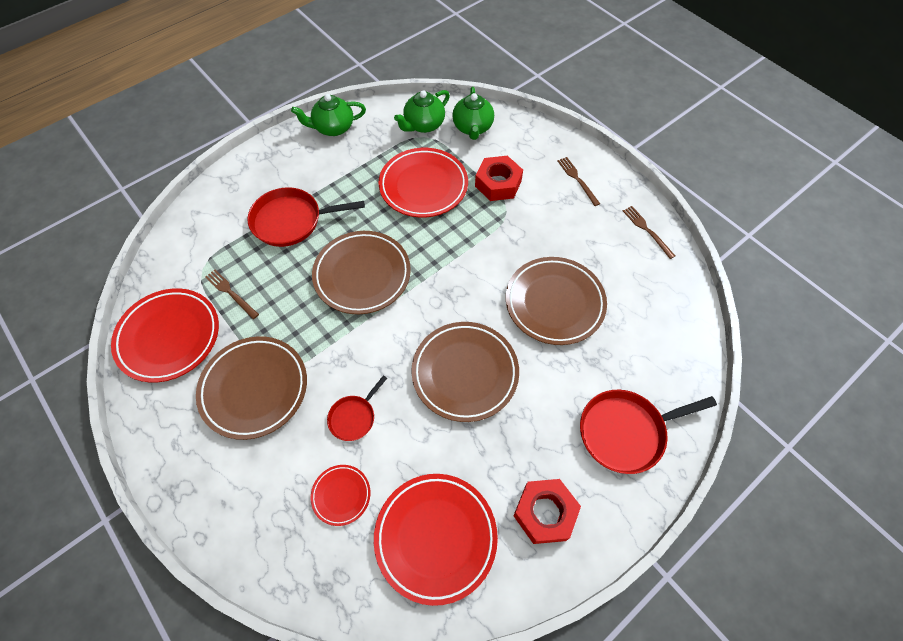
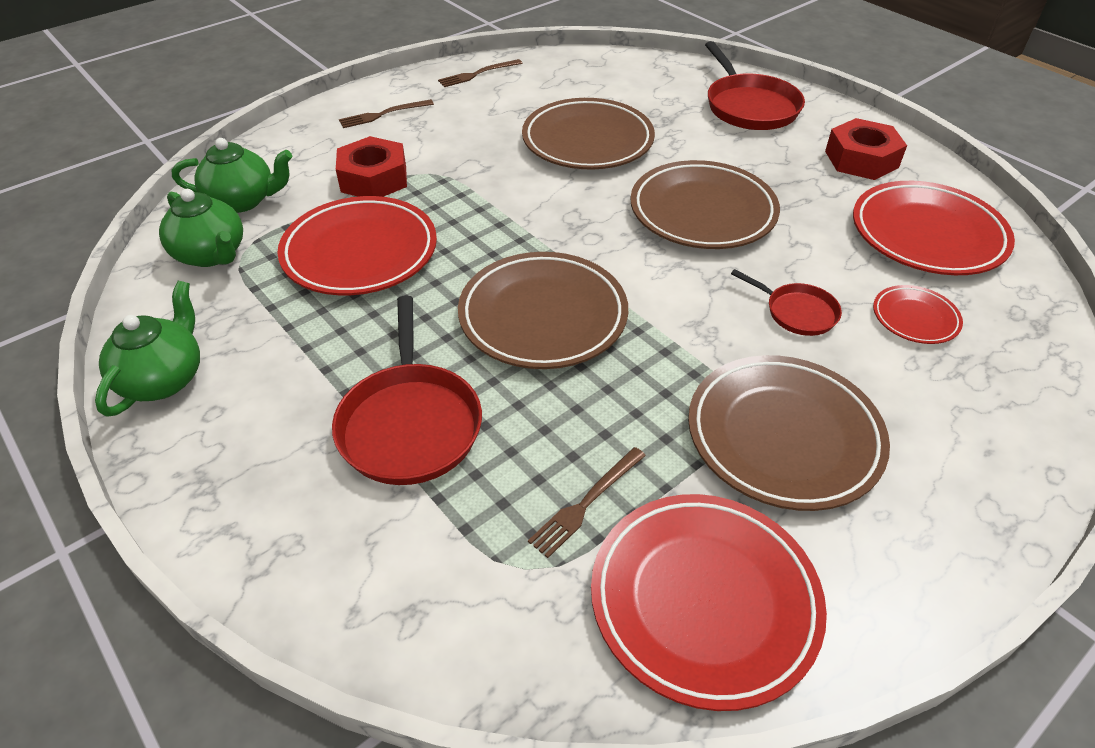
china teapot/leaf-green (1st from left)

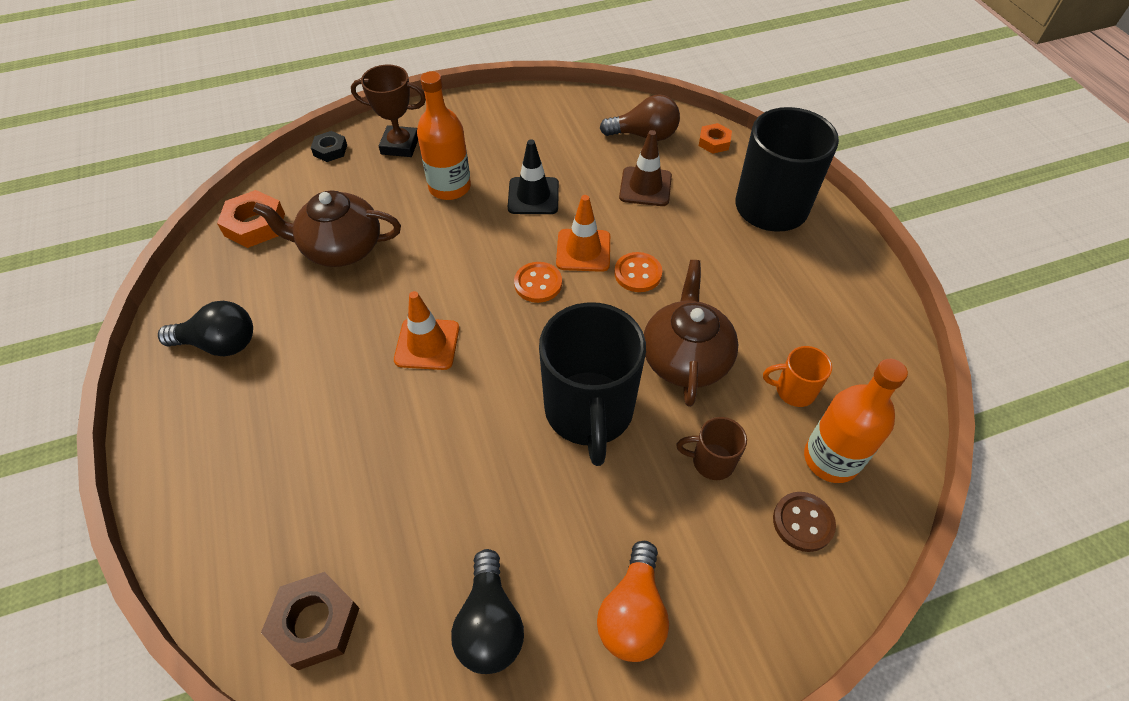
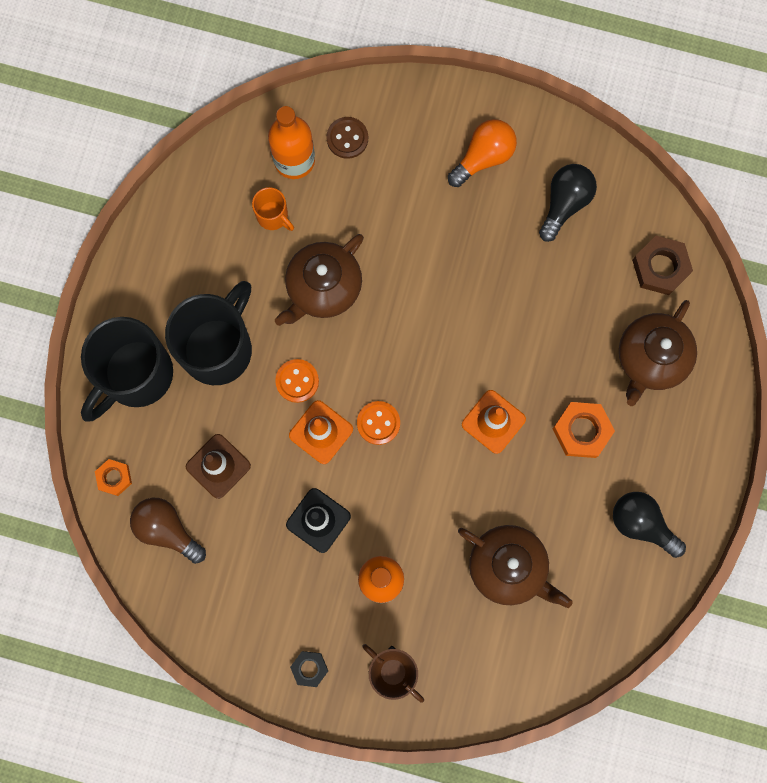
coffee mug/black (2nd from left)
hexagon nut/black
hexagon nut/orange-coloured (2nd from left)
china teapot/russet (3rd from left)
coffee mug/russet

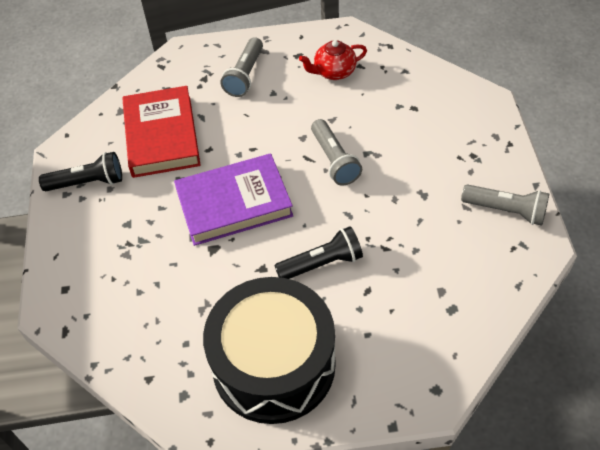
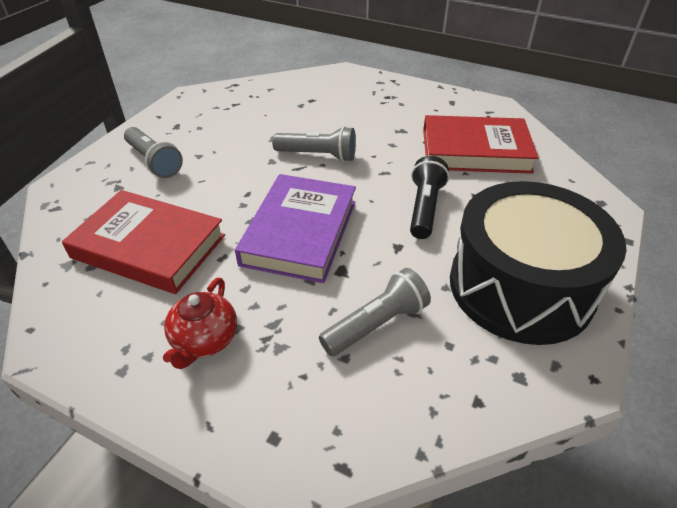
china teapot/scarlet
pocket torch/ash-grey (3rd from left)
hardcover/scarlet (2nd from left)
pocket torch/black (1st from left in the first image)

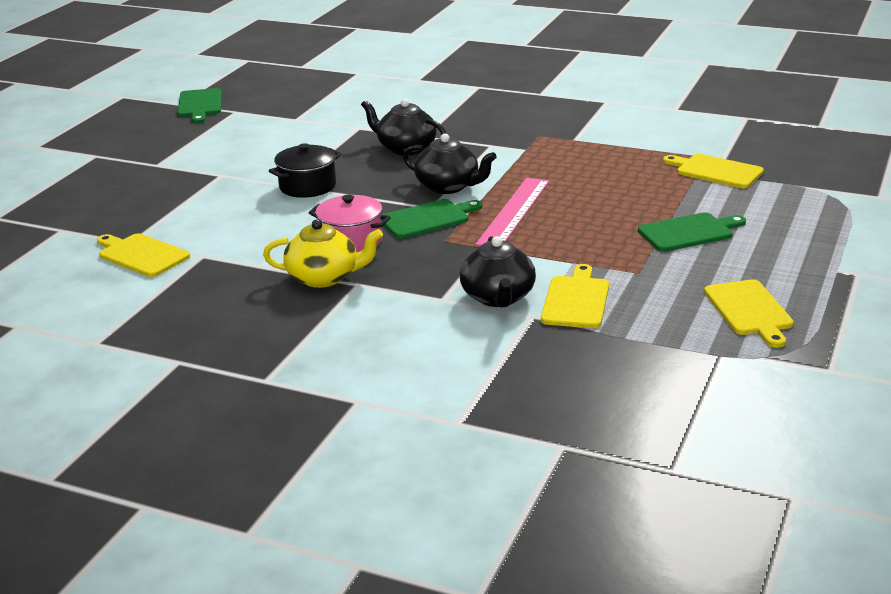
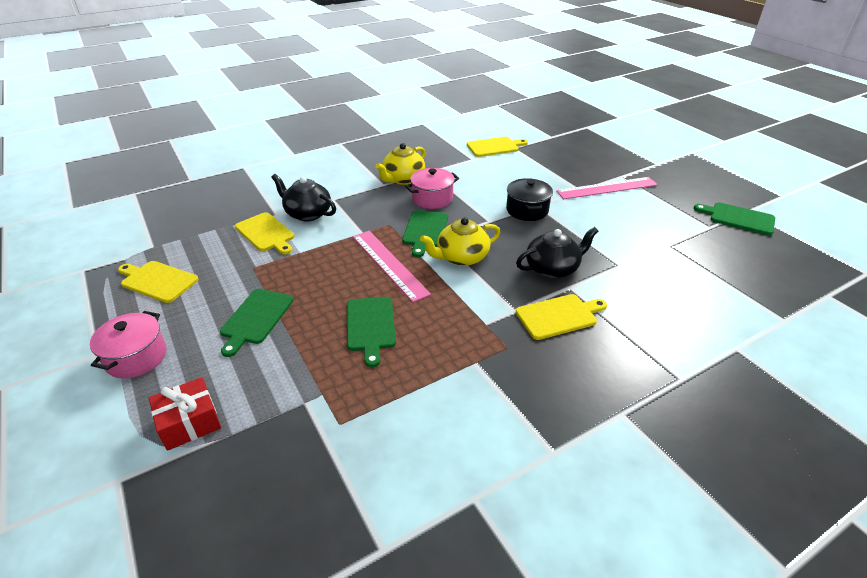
cooking pot/pink (1st from left)
present/scarlet
bread board/leaf-green (2nd from left)
china teapot/yellow (2nd from left)
bread board/yellow (4th from left)
measuring stick/pink (2nd from left)

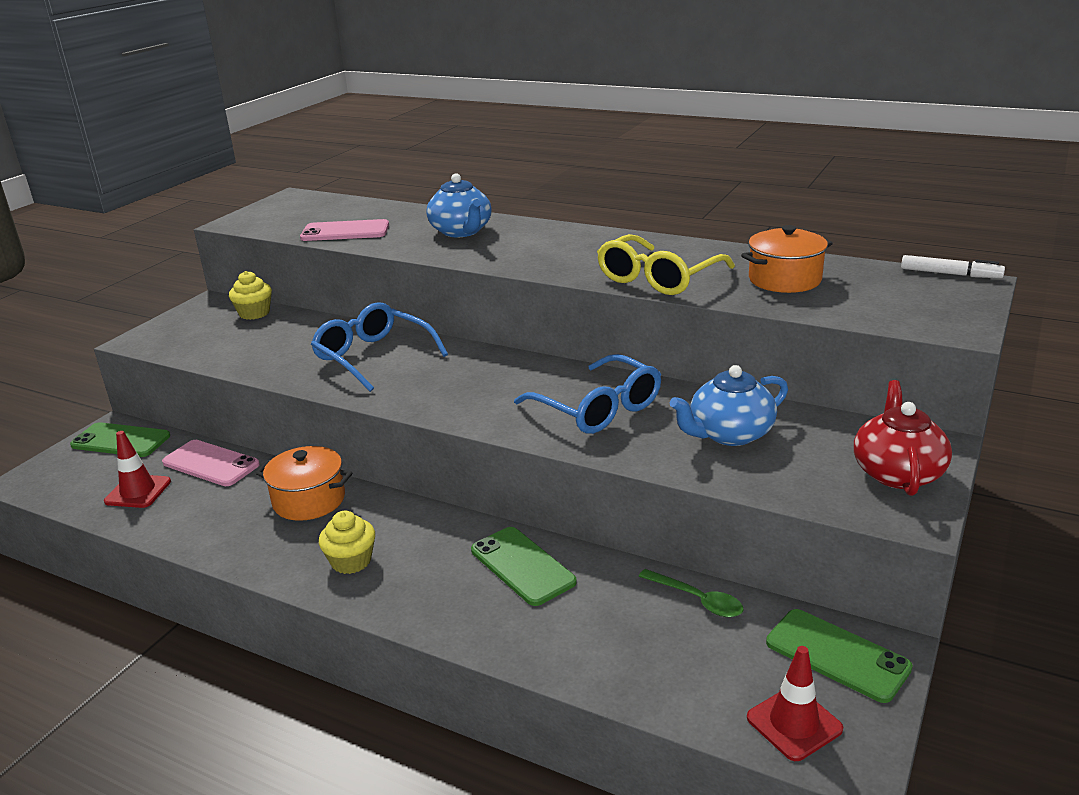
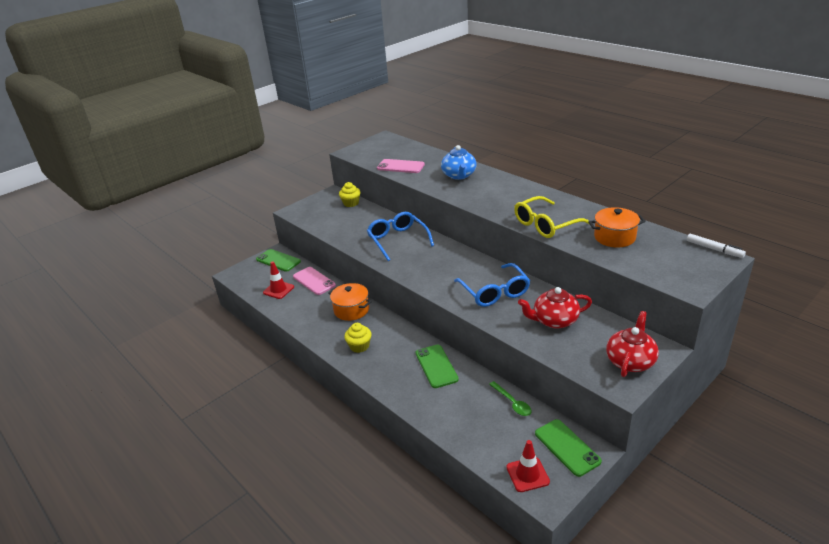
china teapot/scarlet (1st from left)

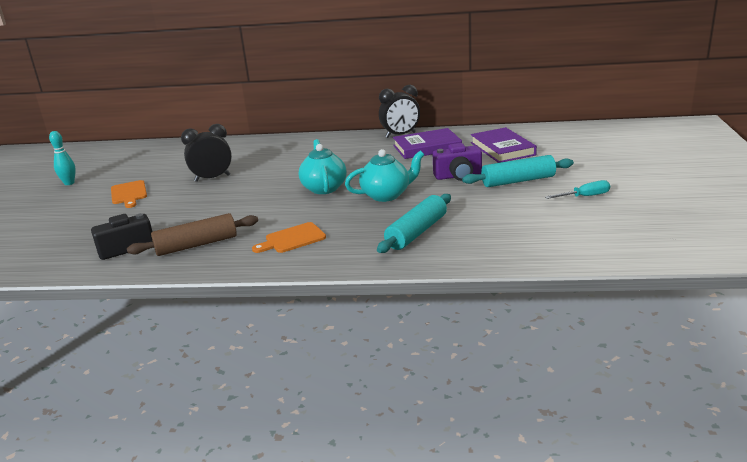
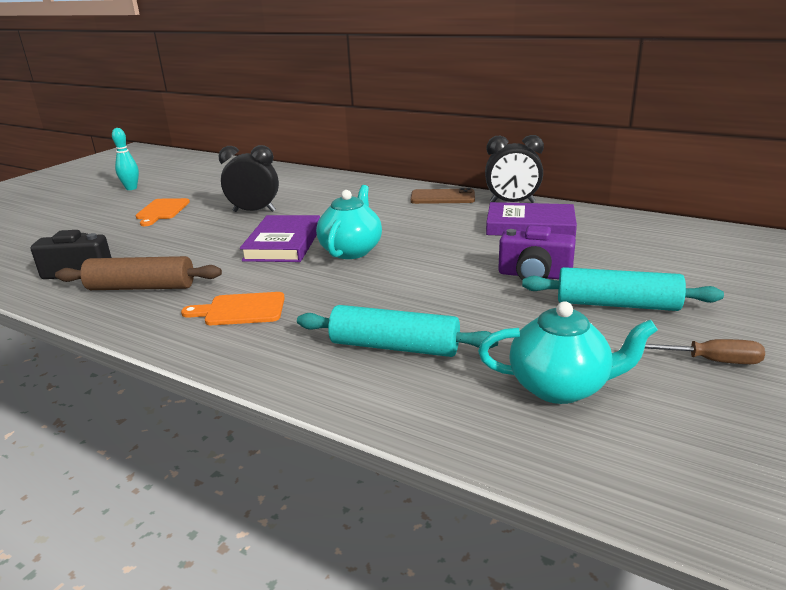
hardcover/royal purple (1st from left)
dough roller/aqua (1st from left)
phone/russet
china teapot/aqua (2nd from left)
hand screwdriver/russet

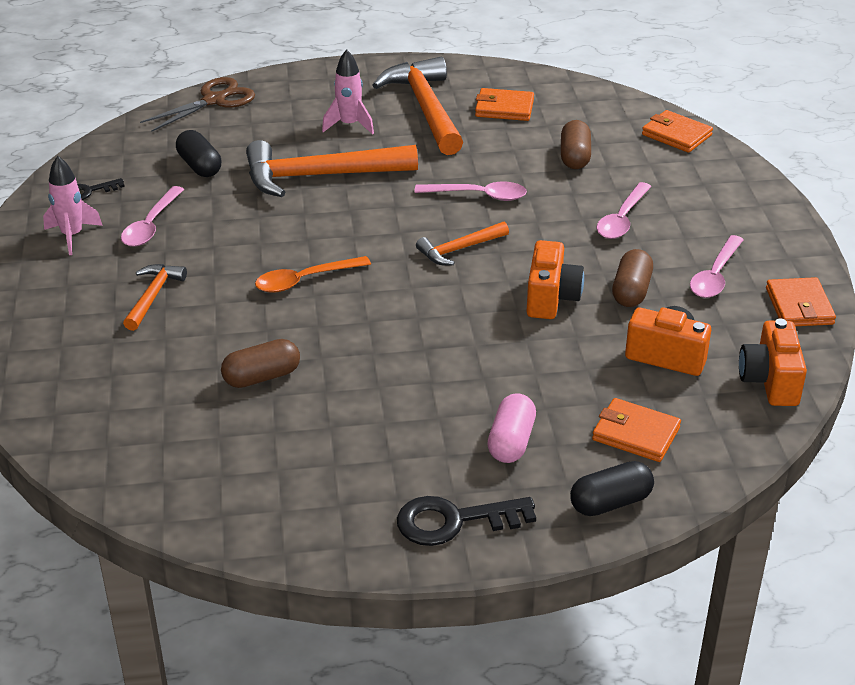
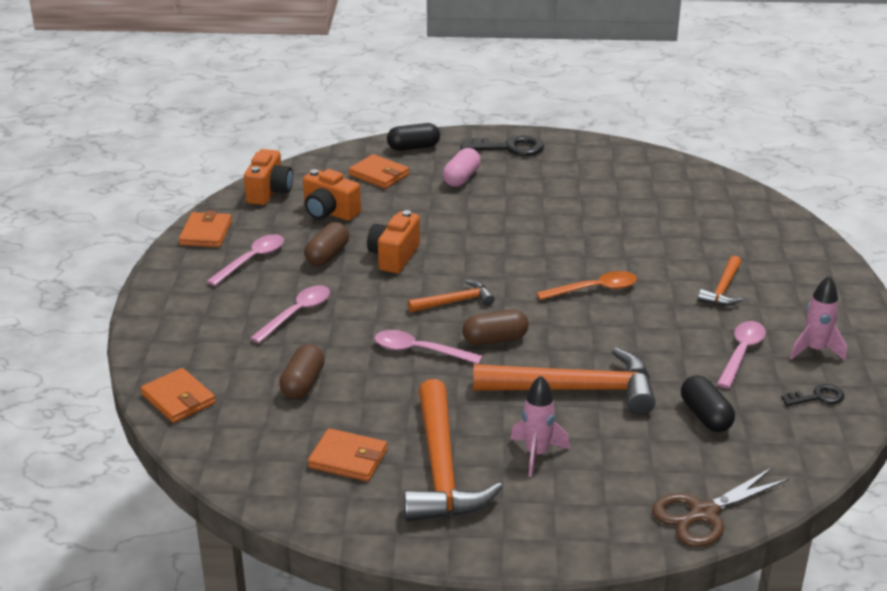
capsule/russet (3rd from left)

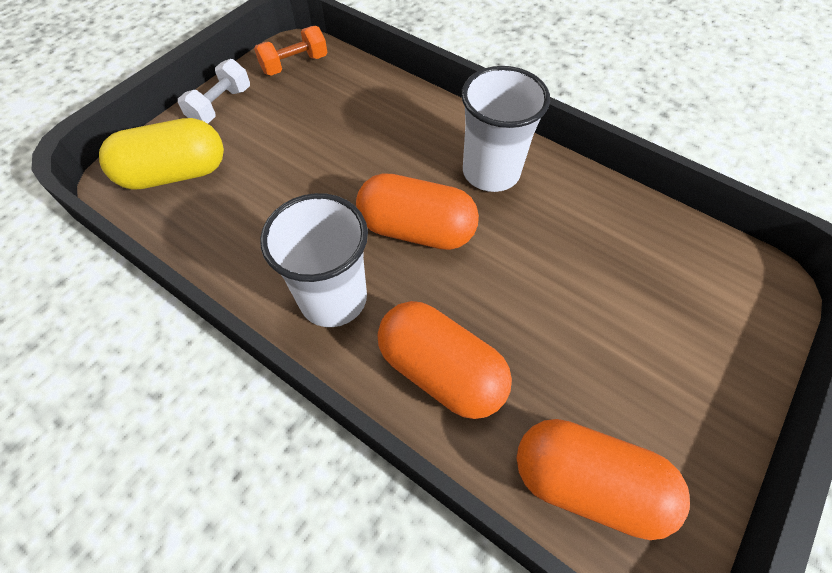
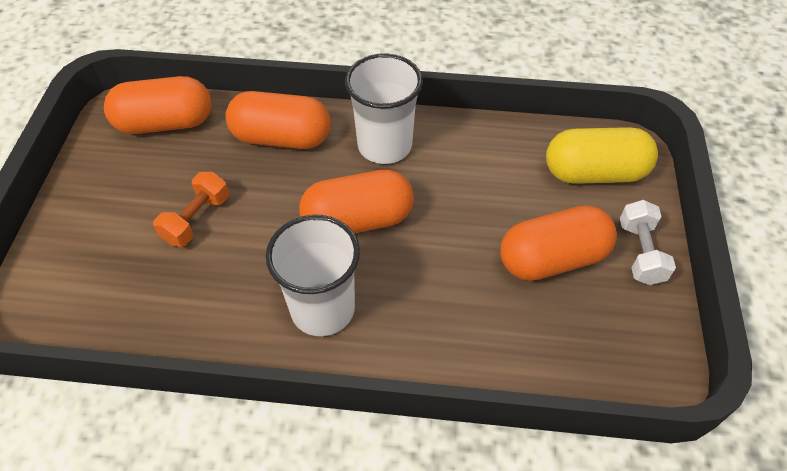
hand weight/orange-coloured
capsule/orange-coloured (4th from left)
capsule/yellow

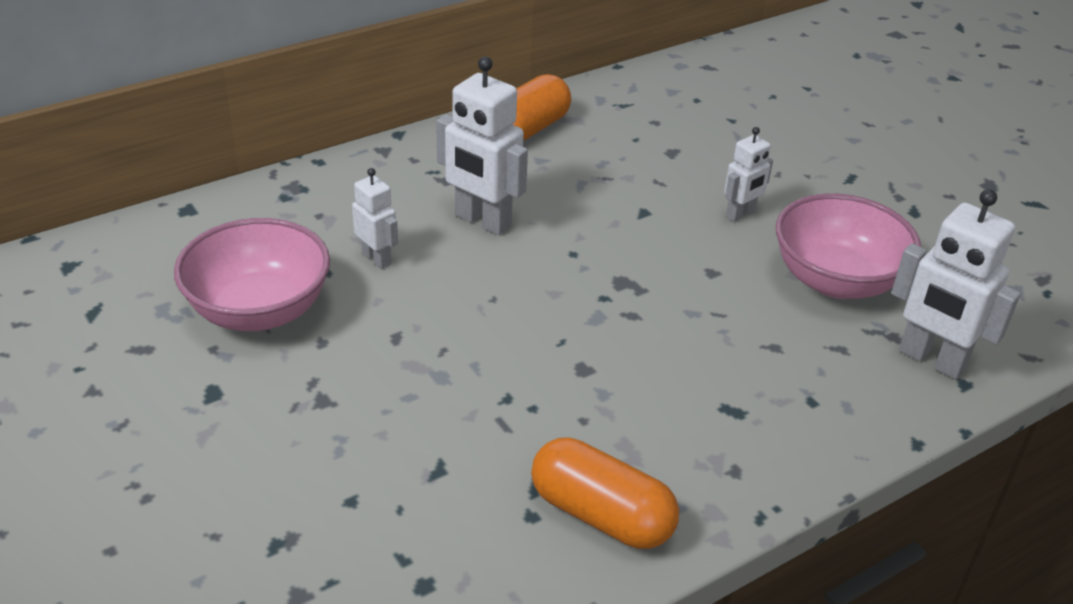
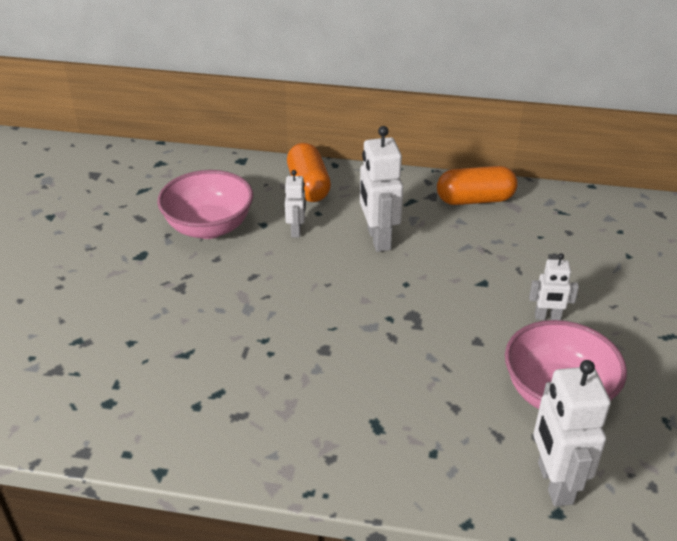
capsule/orange-coloured (1st from left)

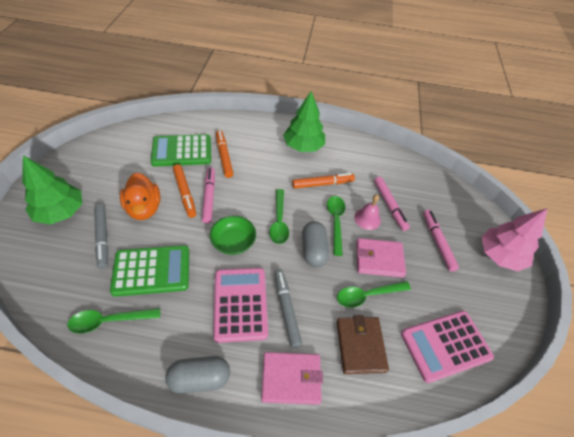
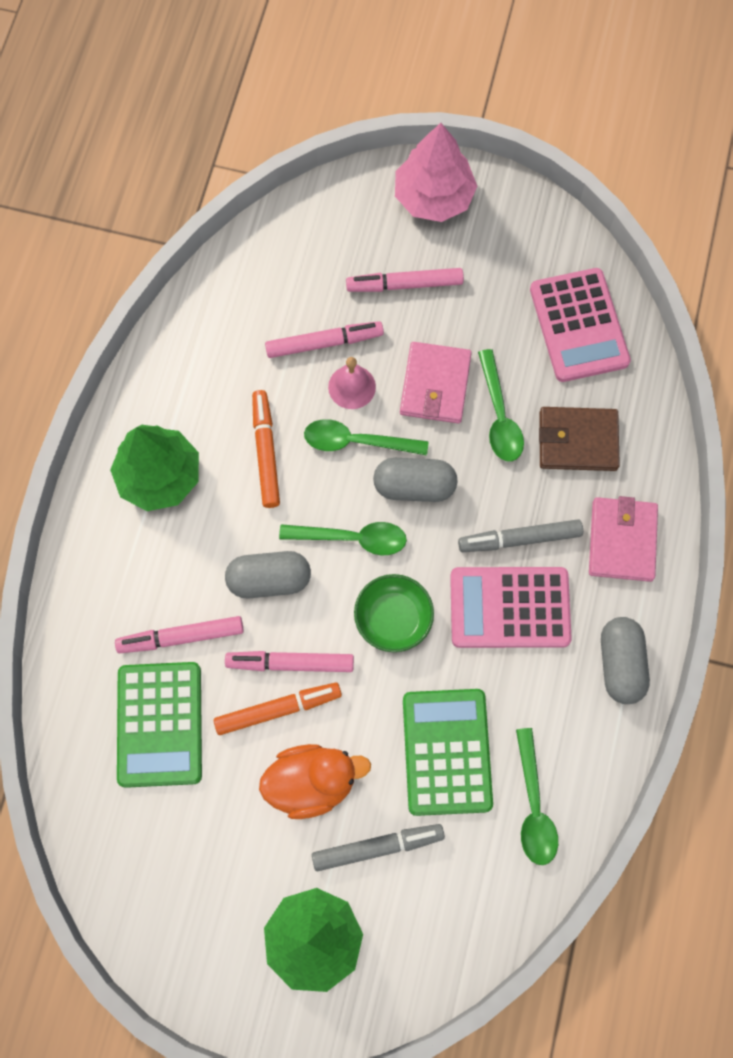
marker pen/pink (1st from left)
capsule/ash-grey (1st from left)

